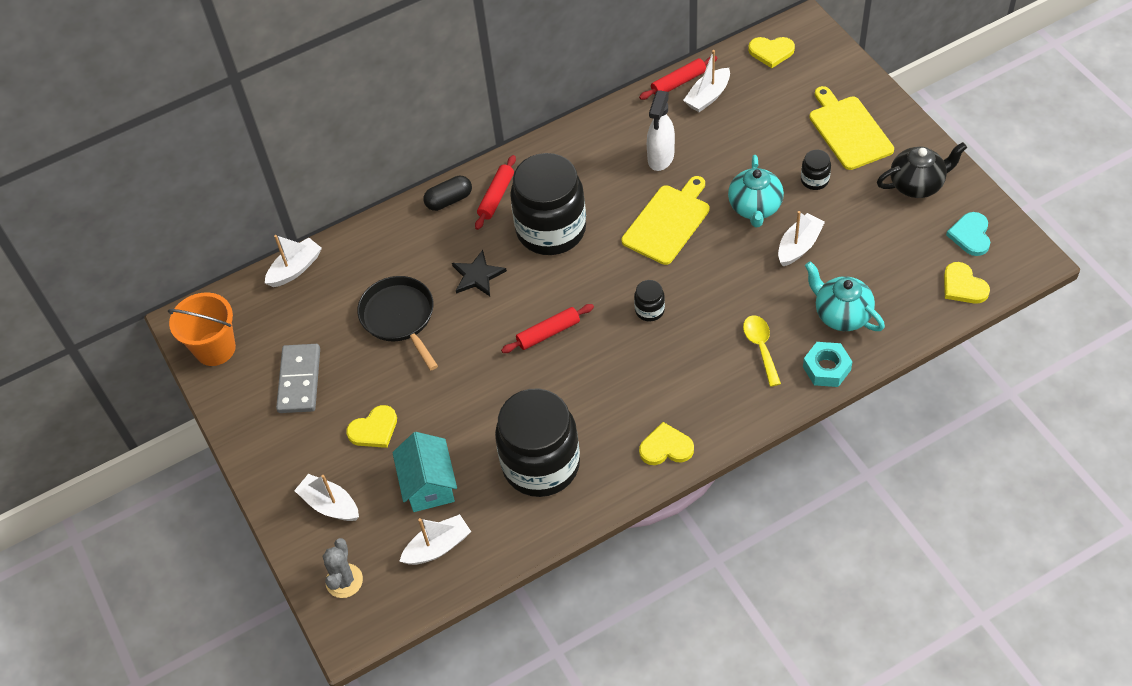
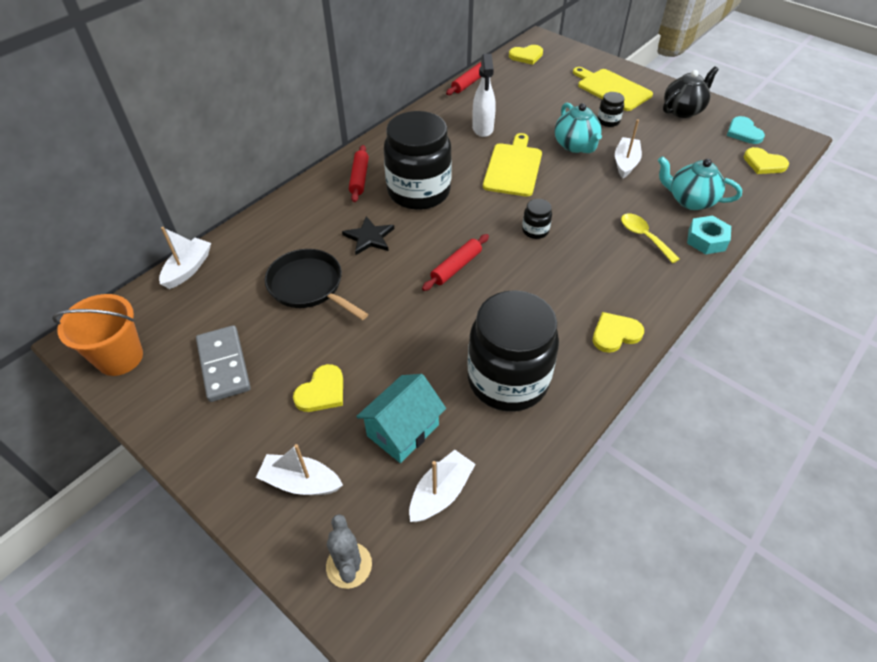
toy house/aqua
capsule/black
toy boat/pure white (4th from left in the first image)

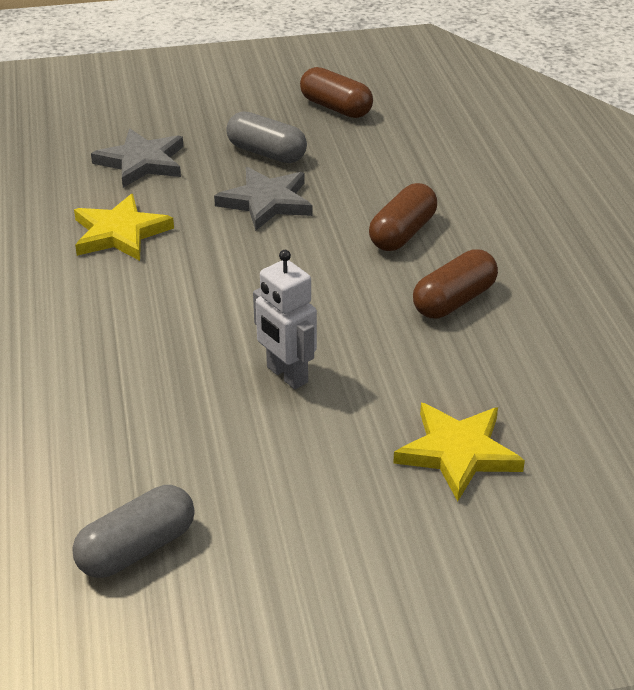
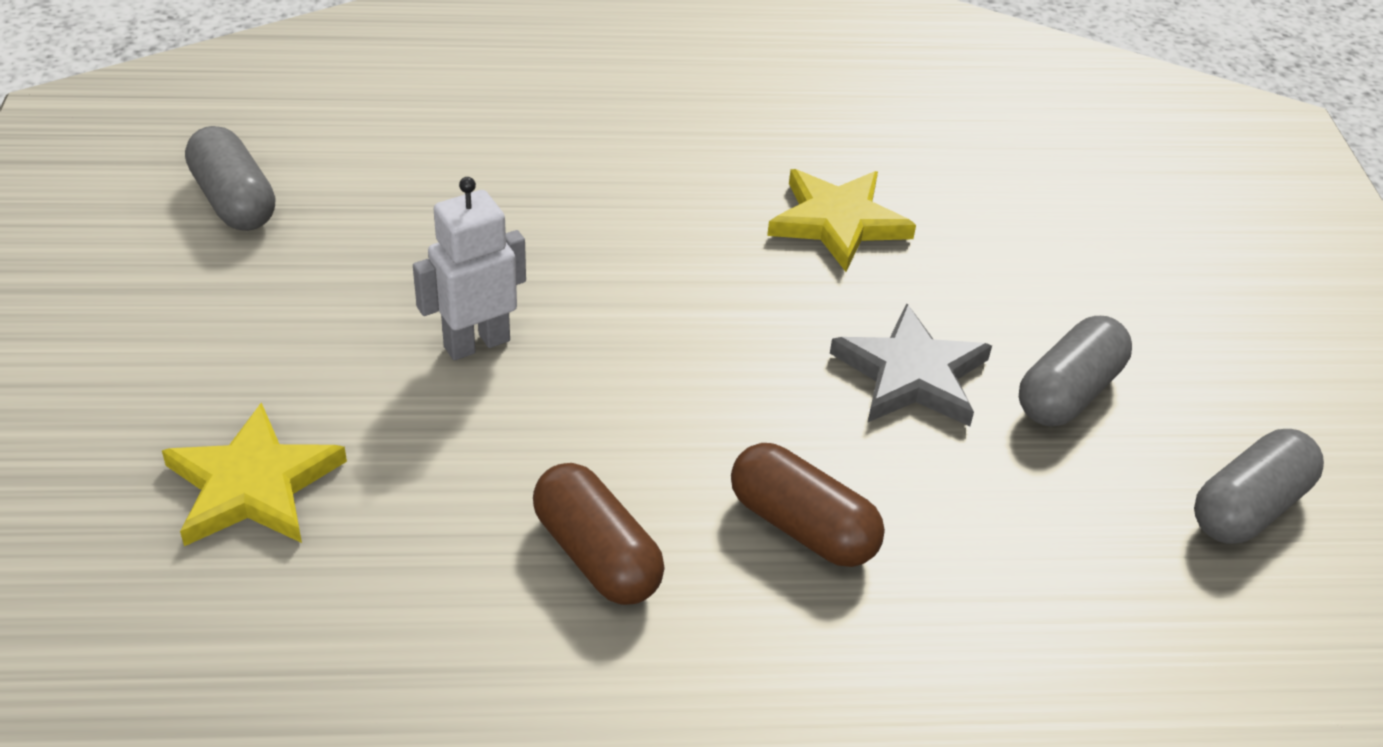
capsule/ash-grey (3rd from left)
star/ash-grey (1st from left in the first image)

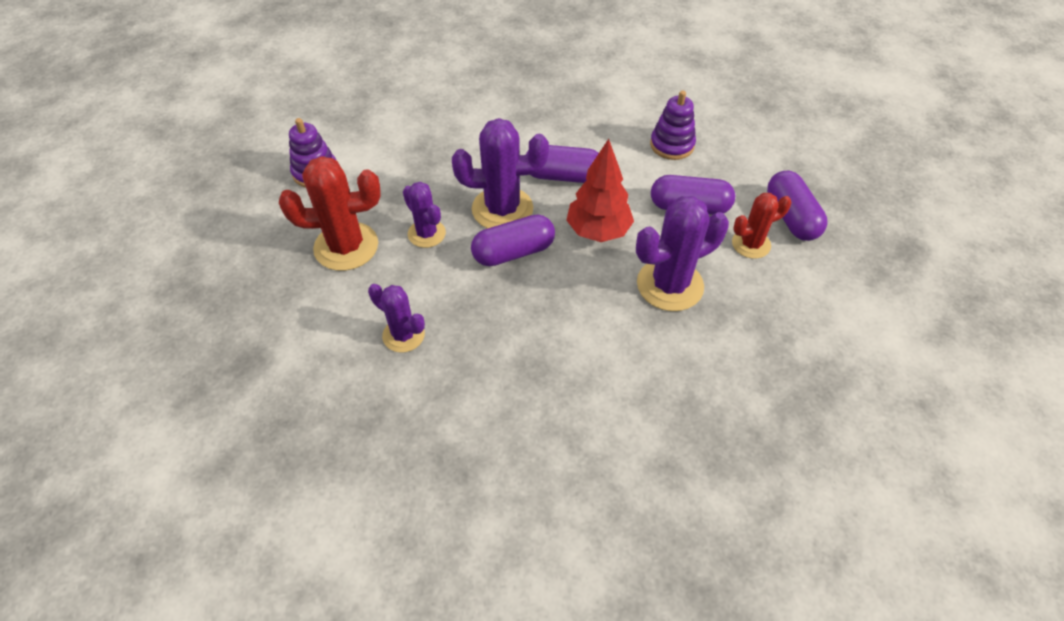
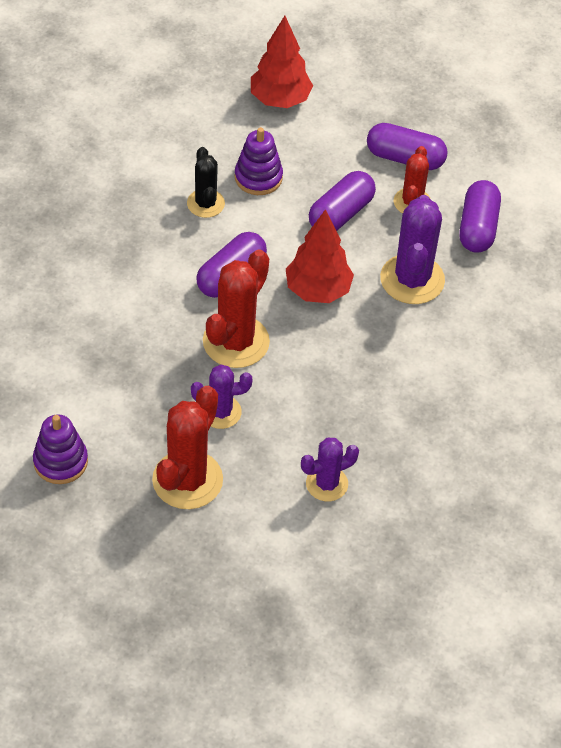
prickly plant/black
prickly plant/scarlet (2nd from left)
toy tree/scarlet (1st from left)
capsule/royal purple (4th from left)

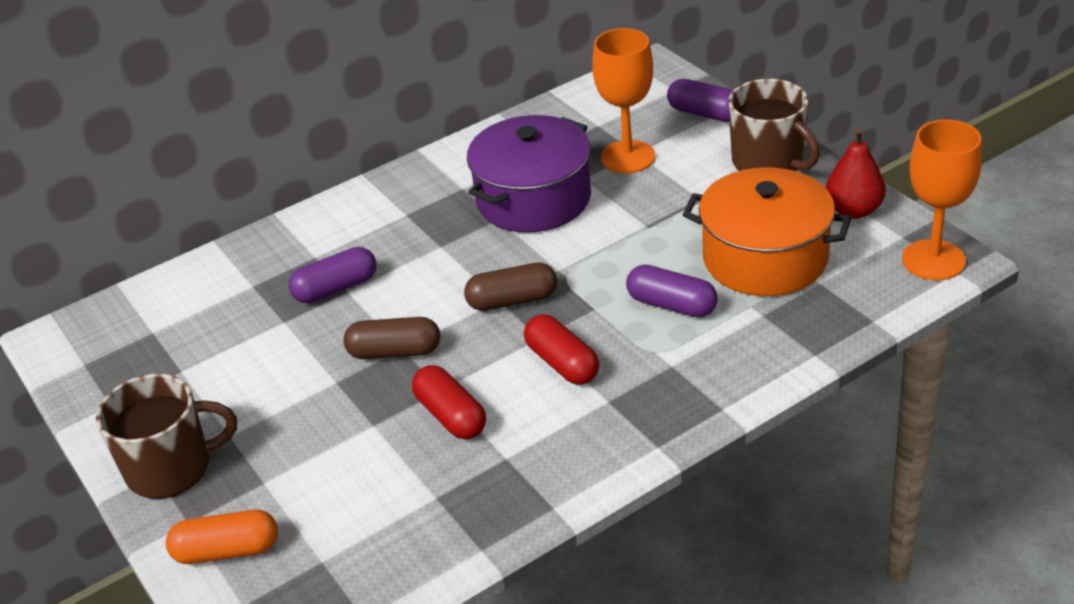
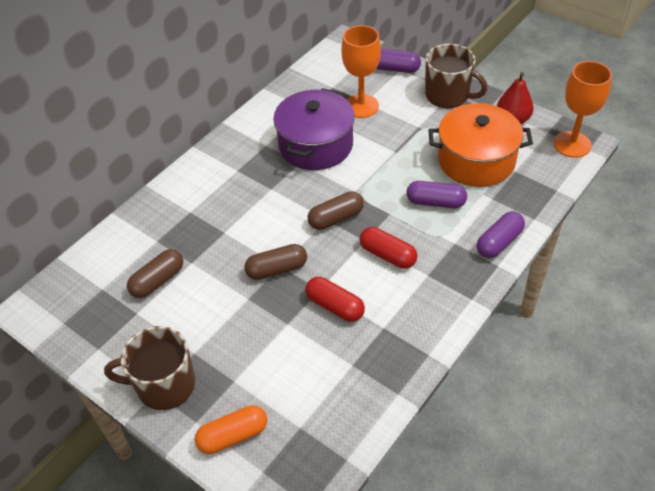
coffee mug/russet (1st from left)
capsule/russet (1st from left)
capsule/royal purple (3rd from left)

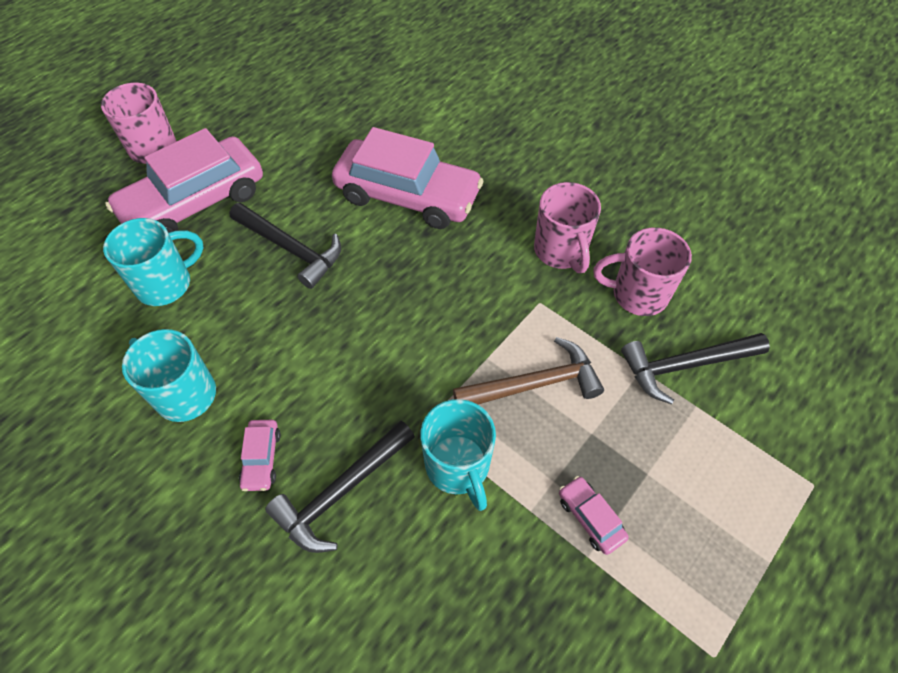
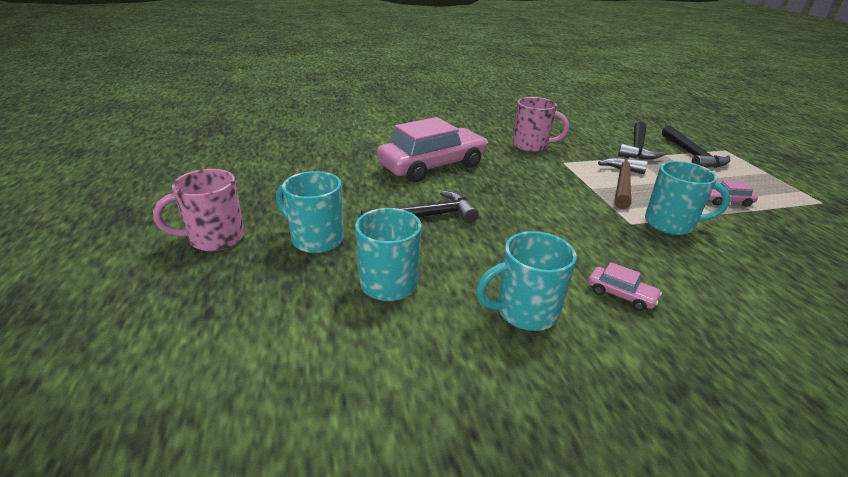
coffee mug/aqua (1st from left)
claw hammer/black (3rd from left)
coffee mug/pink (3rd from left in the first image)

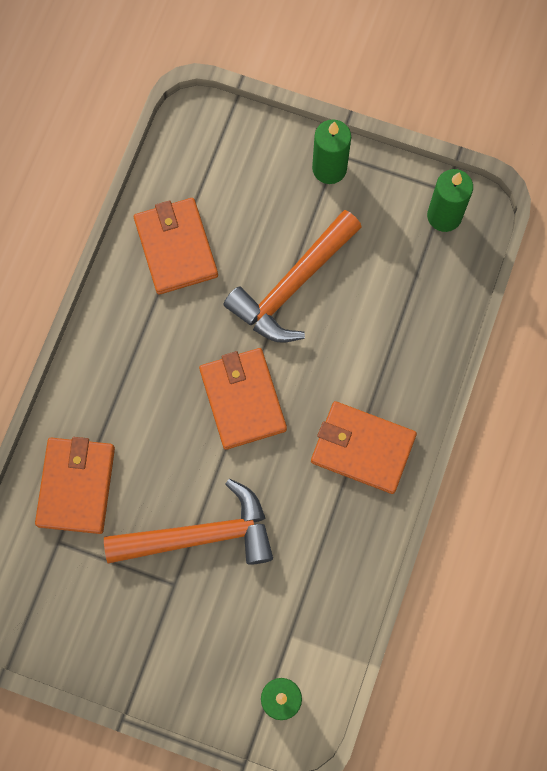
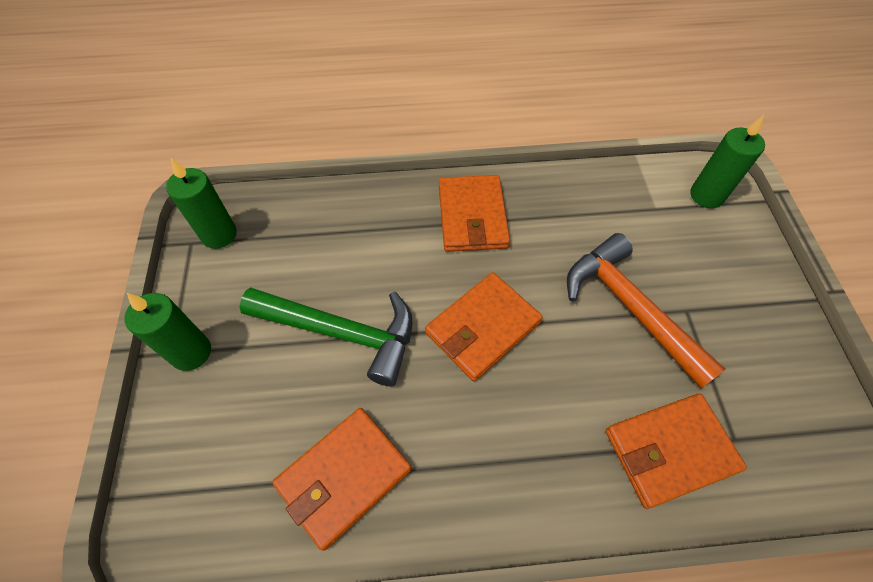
claw hammer/leaf-green

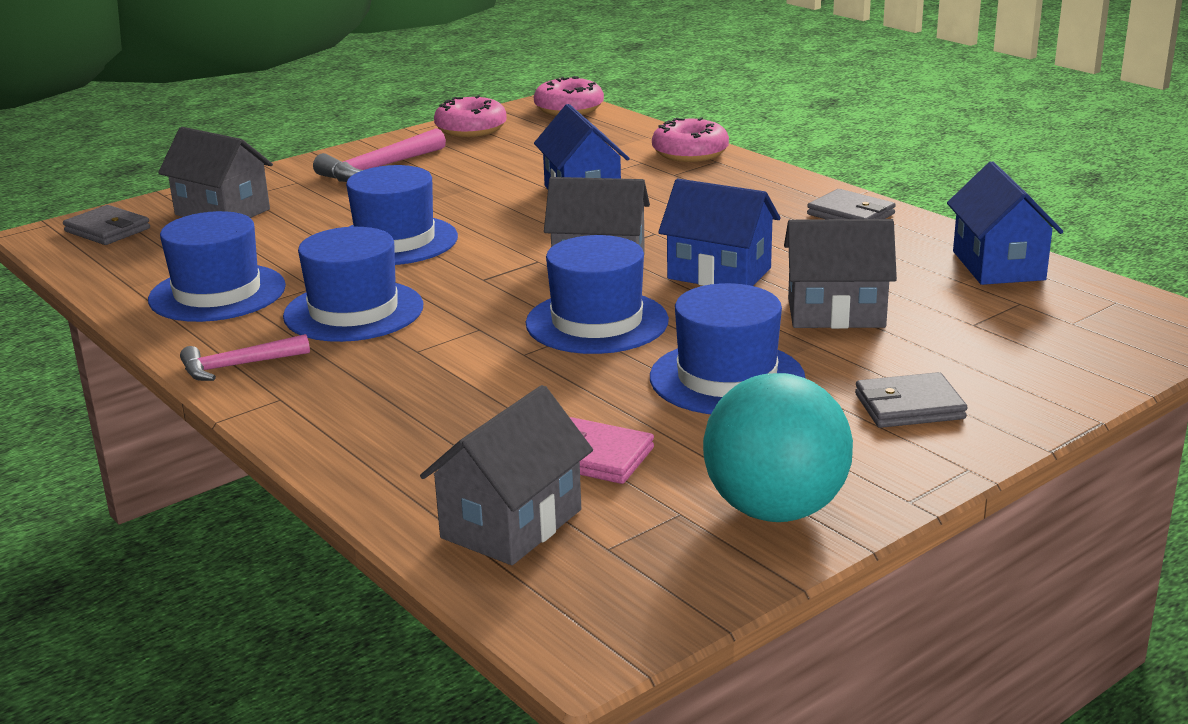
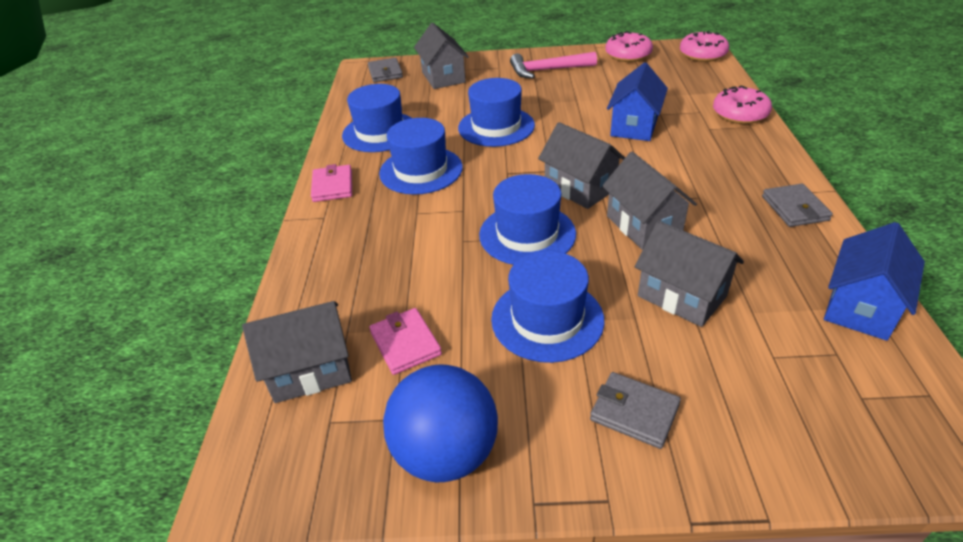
wallet/pink (1st from left)
ball/blue
toy house/ash-grey (4th from left)

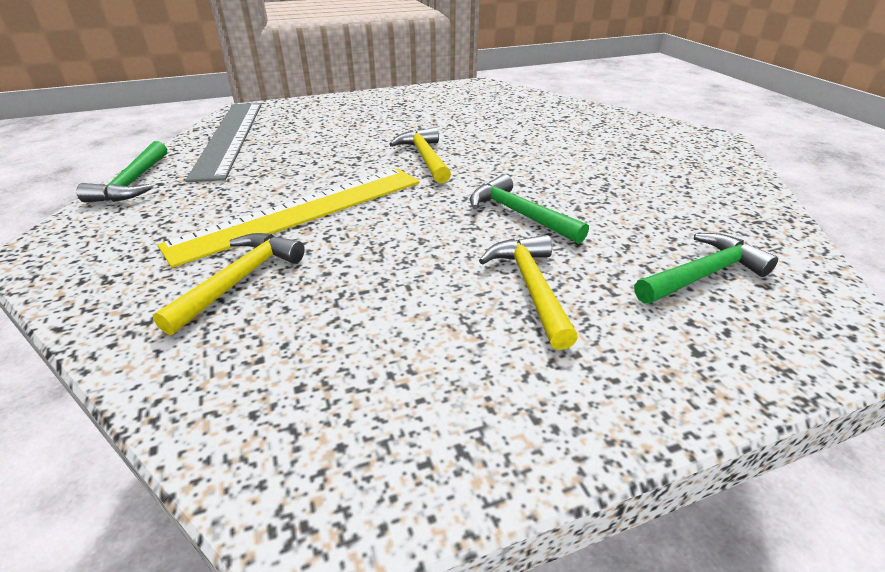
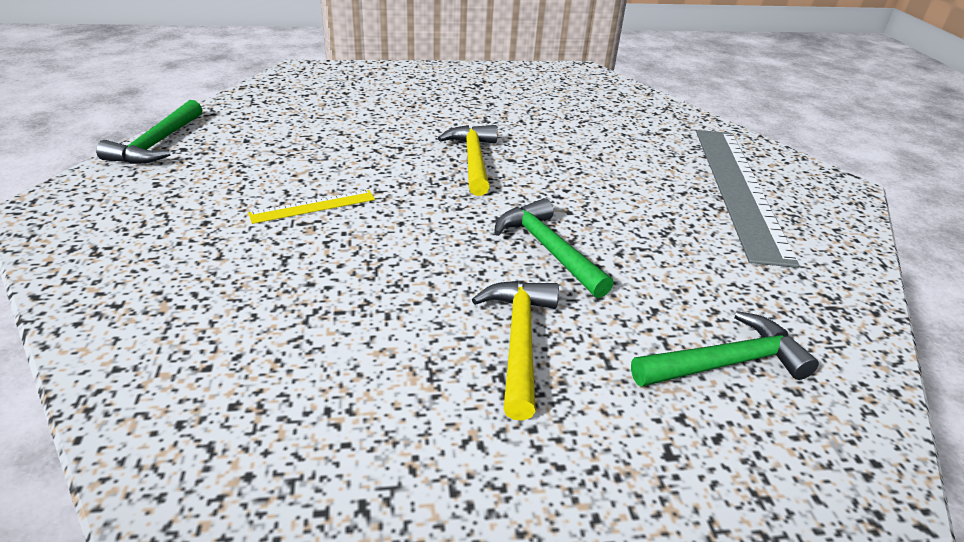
measuring stick/yellow
measuring stick/ash-grey
claw hammer/yellow (1st from left in the first image)

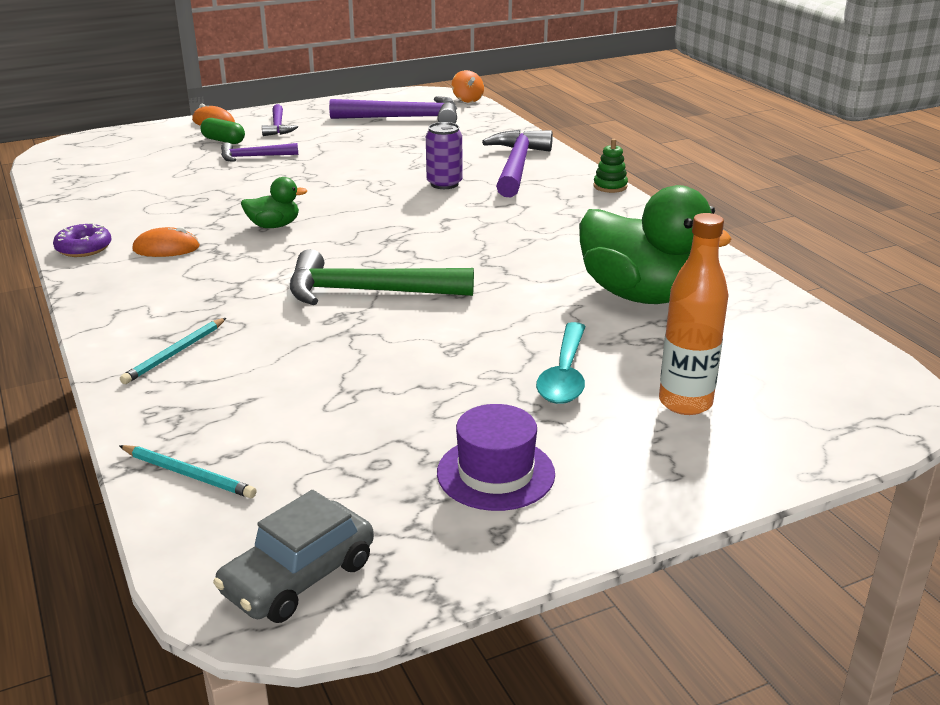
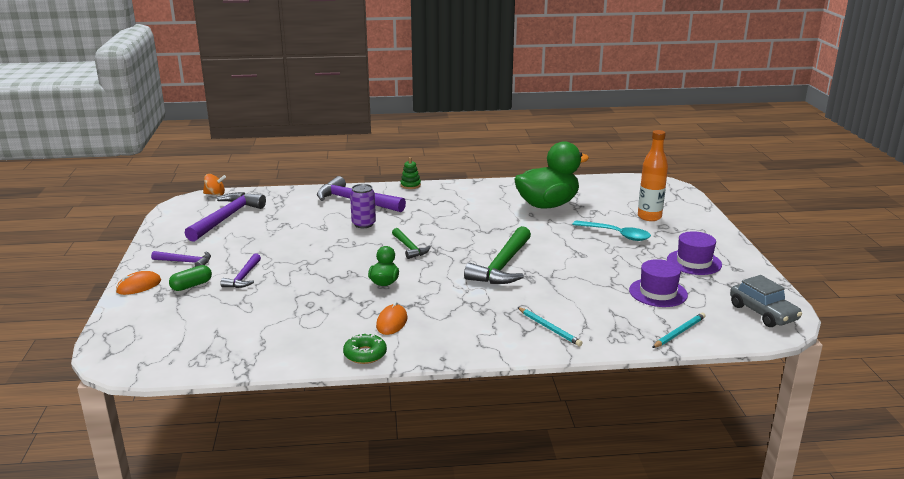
glazed donut/leaf-green
claw hammer/leaf-green (1st from left)
hat/royal purple (1st from left)

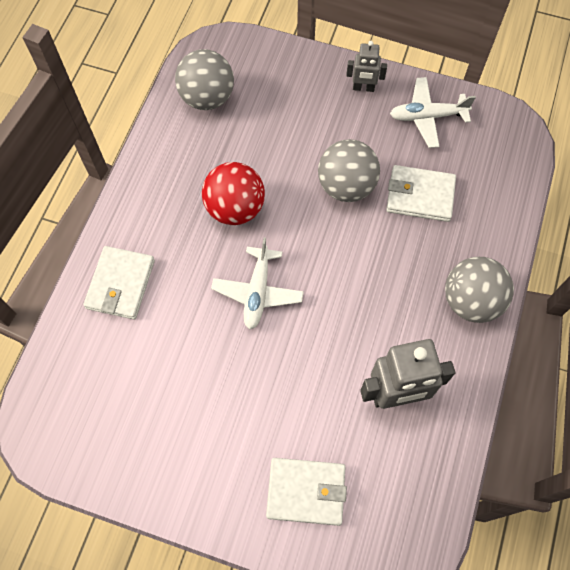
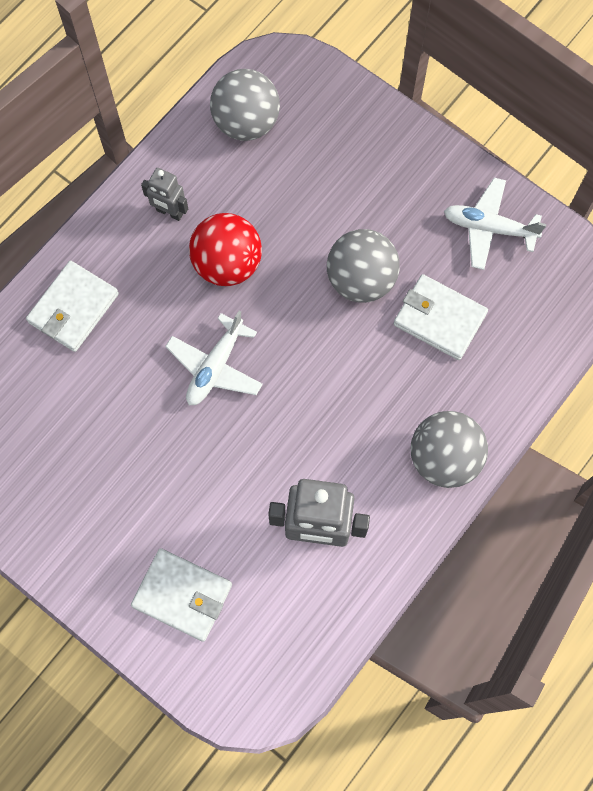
robot/ash-grey (1st from left)

